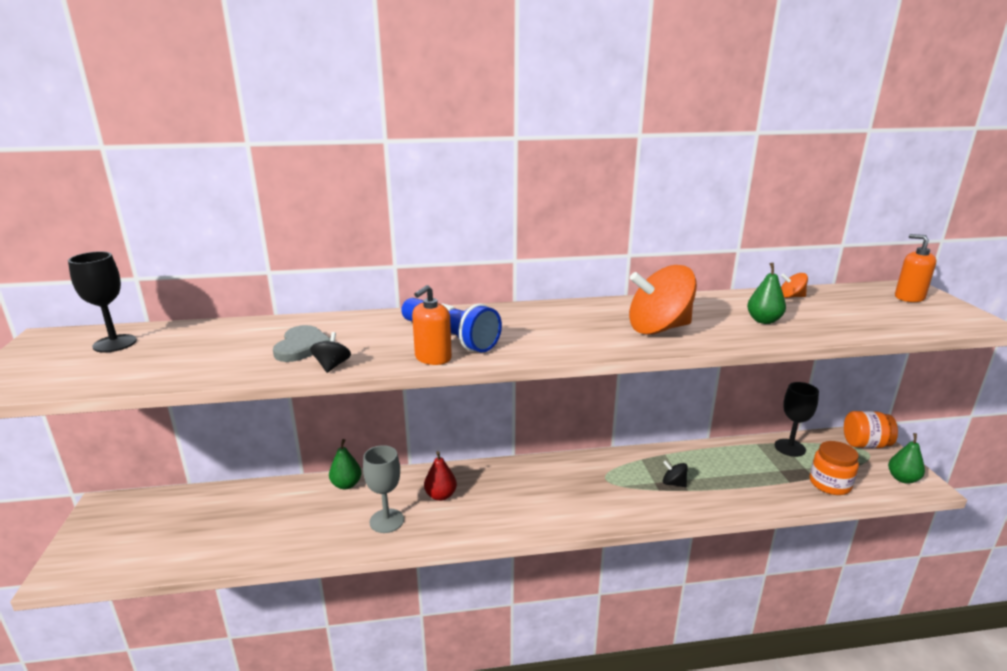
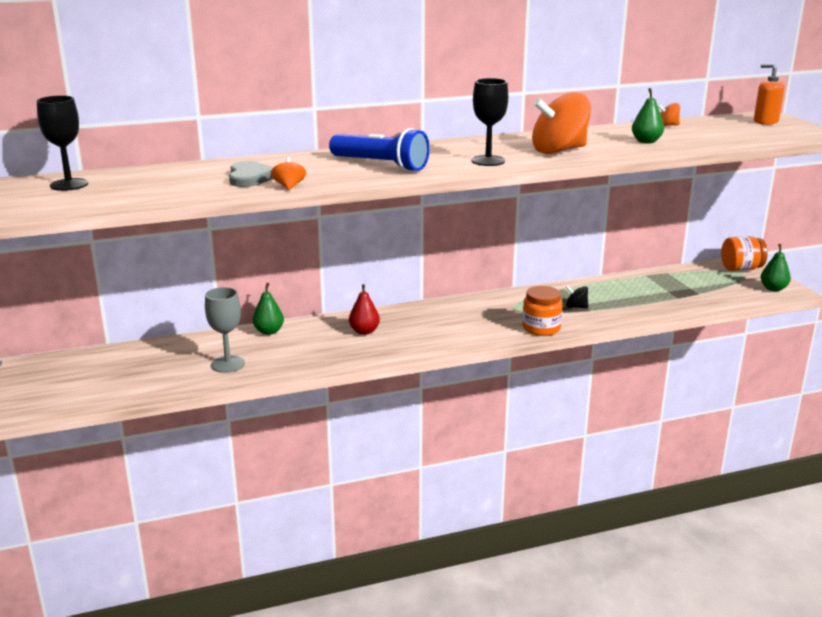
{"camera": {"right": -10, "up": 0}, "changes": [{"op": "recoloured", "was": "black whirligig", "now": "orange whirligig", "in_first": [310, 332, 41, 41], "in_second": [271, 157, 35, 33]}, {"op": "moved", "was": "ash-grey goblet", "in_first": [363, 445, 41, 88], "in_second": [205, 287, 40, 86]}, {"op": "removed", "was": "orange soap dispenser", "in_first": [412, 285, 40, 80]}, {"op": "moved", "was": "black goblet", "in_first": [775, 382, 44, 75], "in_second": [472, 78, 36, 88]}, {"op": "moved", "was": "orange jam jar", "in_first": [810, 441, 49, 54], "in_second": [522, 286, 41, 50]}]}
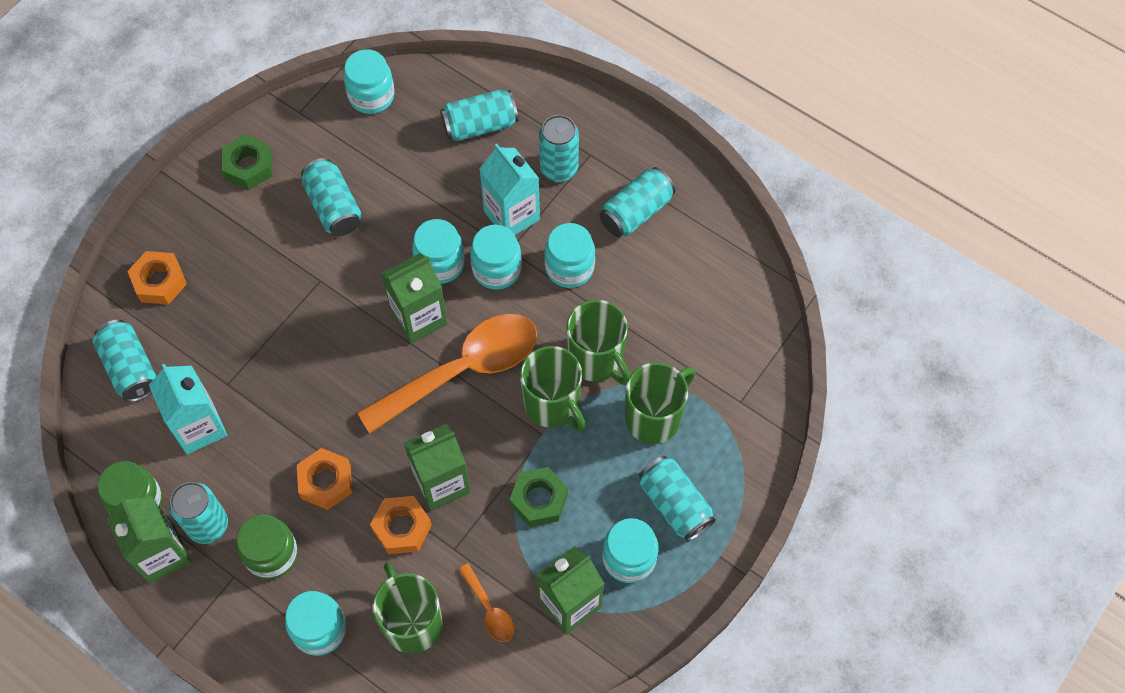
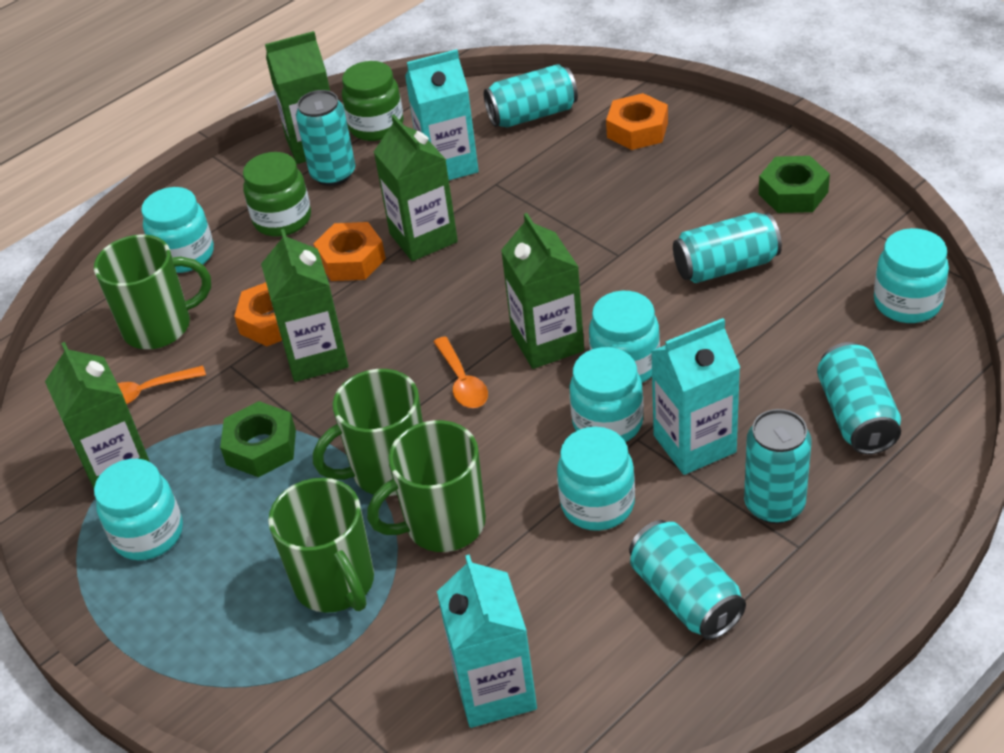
{"camera": {"right": 105, "up": -20}, "changes": [{"op": "resized", "was": "orange teaspoon", "in_first": [357, 314, 180, 120], "in_second": [434, 336, 54, 72], "ratio": 0.43}, {"op": "removed", "was": "teal soda can", "in_first": [639, 456, 77, 86]}, {"op": "added", "now": "emerald carton", "in_second": [374, 115, 84, 146]}, {"op": "added", "now": "teal carton", "in_second": [437, 554, 100, 174]}]}
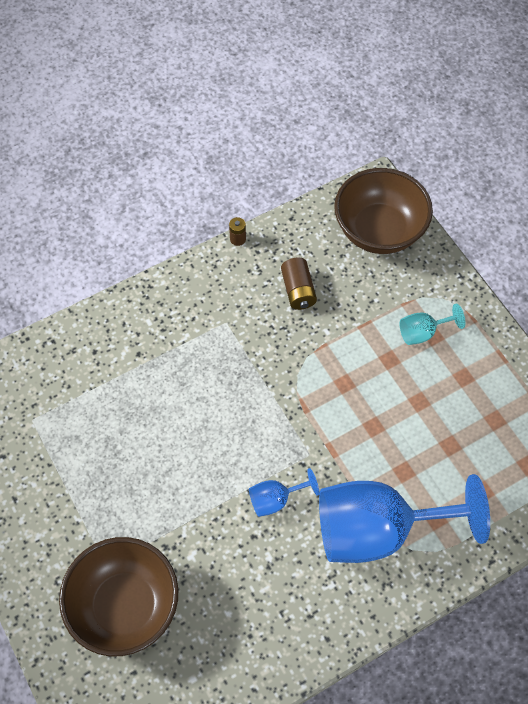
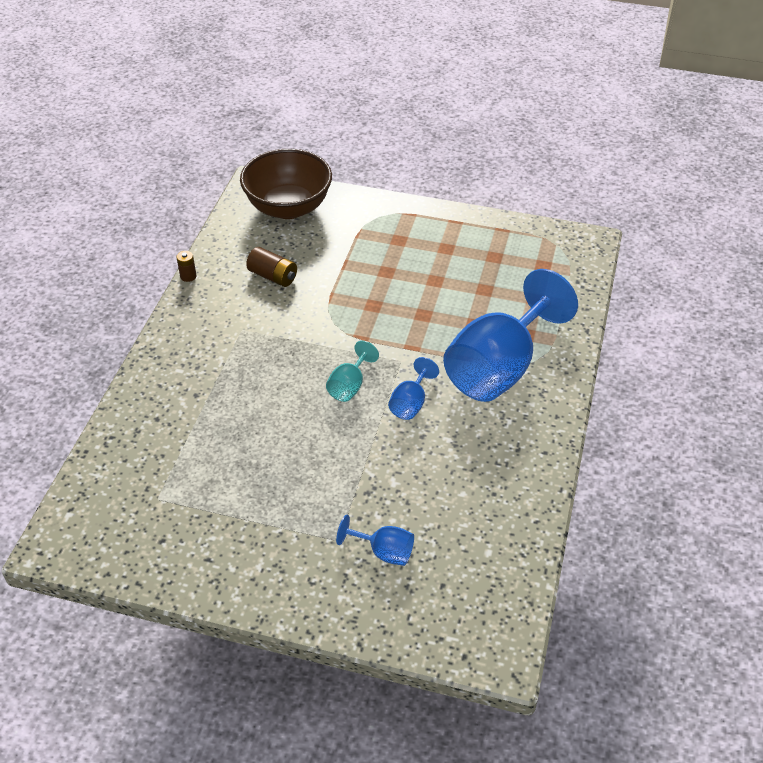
{"camera": {"right": -45, "up": -15}, "changes": [{"op": "replaced", "was": "dark brown bowl", "now": "blue goblet", "in_first": [59, 537, 119, 119], "in_second": [336, 515, 78, 51]}, {"op": "moved", "was": "teal goblet", "in_first": [399, 304, 66, 41], "in_second": [326, 341, 53, 61]}]}
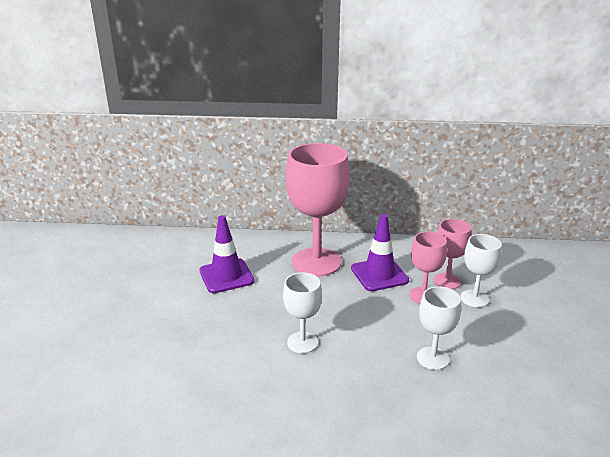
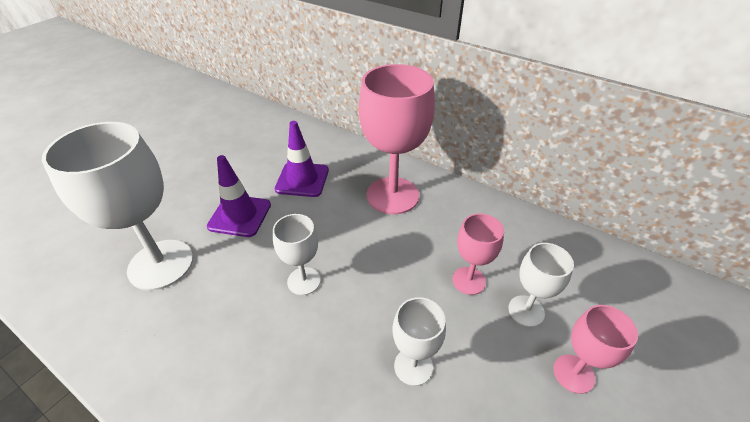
{"camera": {"right": 30, "up": 15}, "changes": [{"op": "moved", "was": "purple safety cone", "in_first": [351, 214, 58, 77], "in_second": [207, 155, 64, 82]}, {"op": "moved", "was": "pink goblet", "in_first": [434, 219, 37, 70], "in_second": [554, 305, 84, 89]}, {"op": "added", "now": "white goblet", "in_second": [42, 122, 151, 168]}]}
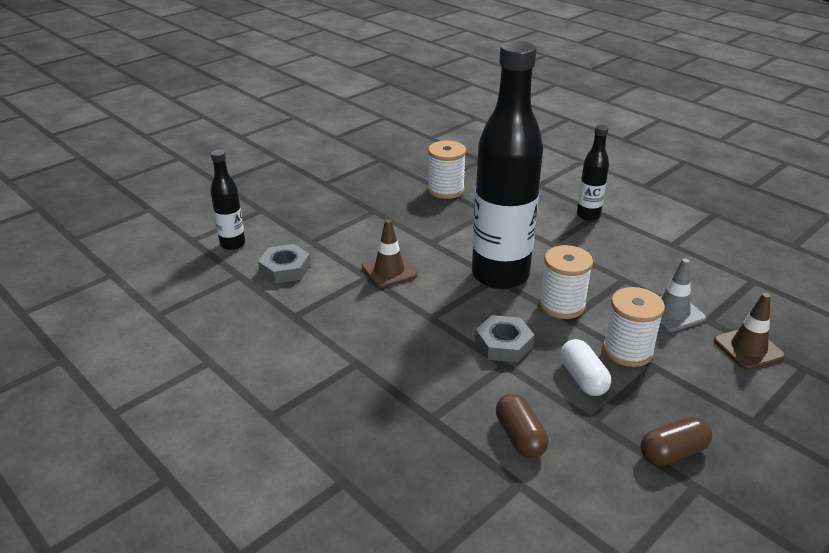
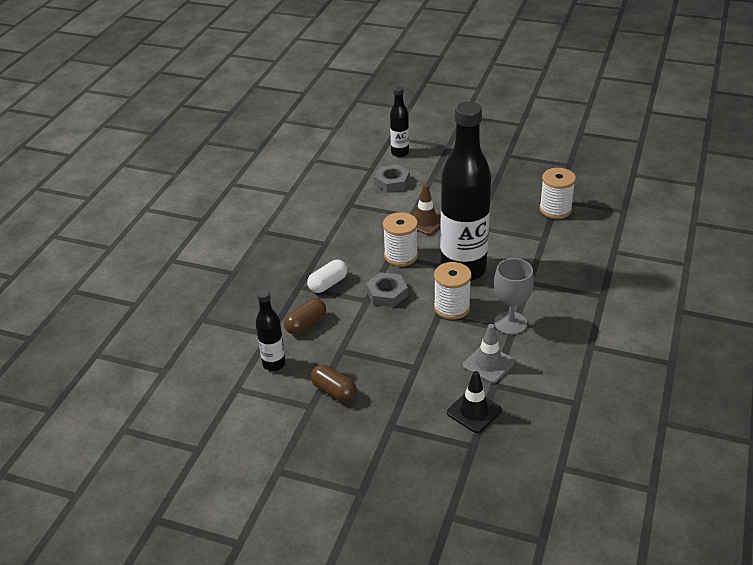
{"camera": {"right": 65, "up": 5}, "changes": [{"op": "moved", "was": "white pill shape", "in_first": [560, 339, 51, 57], "in_second": [307, 260, 41, 33]}, {"op": "moved", "was": "black bottle", "in_first": [577, 125, 32, 96], "in_second": [256, 290, 30, 81]}, {"op": "moved", "was": "white spool", "in_first": [603, 287, 62, 80], "in_second": [383, 212, 35, 54]}, {"op": "recoloured", "was": "dark brown safety cone", "now": "black safety cone", "in_first": [714, 293, 71, 77], "in_second": [447, 371, 55, 62]}, {"op": "added", "now": "ash-grey goblet", "in_second": [494, 258, 40, 77]}]}
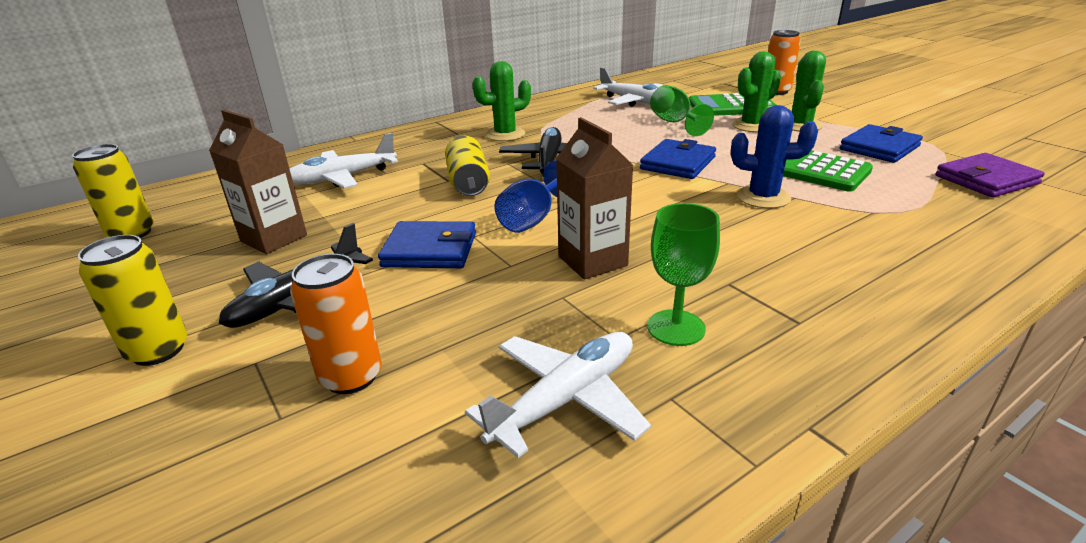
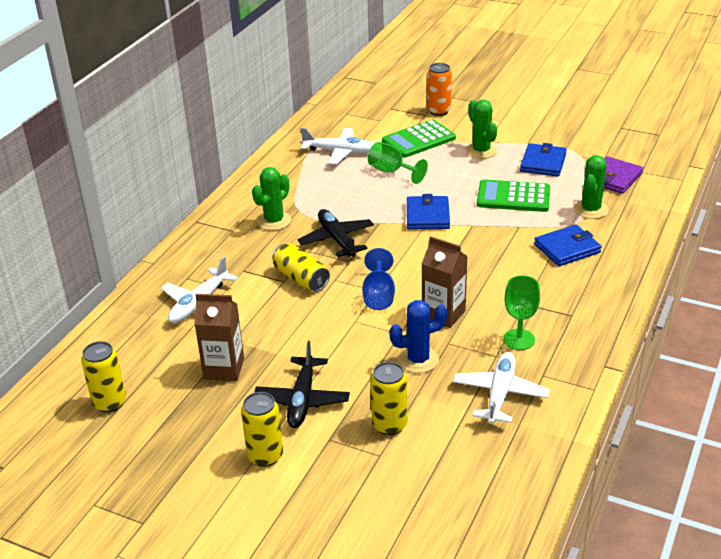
{"camera": {"right": -30, "up": 5}, "changes": [{"op": "recoloured", "was": "orange soda can", "now": "bright yellow soda can", "in_first": [290, 254, 92, 140], "in_second": [370, 362, 37, 73]}, {"op": "moved", "was": "blue card wallet", "in_first": [378, 221, 98, 47], "in_second": [534, 224, 68, 42]}, {"op": "moved", "was": "blue cactus", "in_first": [731, 105, 87, 103], "in_second": [389, 300, 59, 73]}, {"op": "moved", "was": "emerald cactus", "in_first": [732, 51, 49, 81], "in_second": [574, 155, 35, 64]}]}
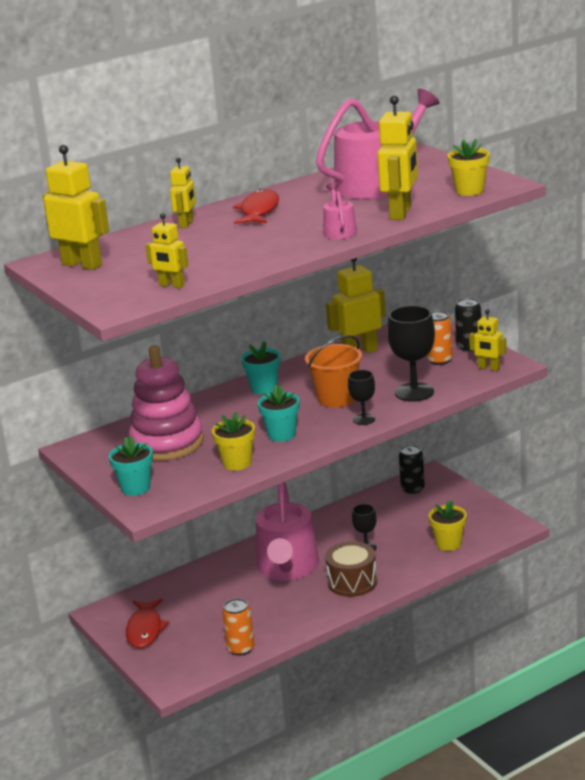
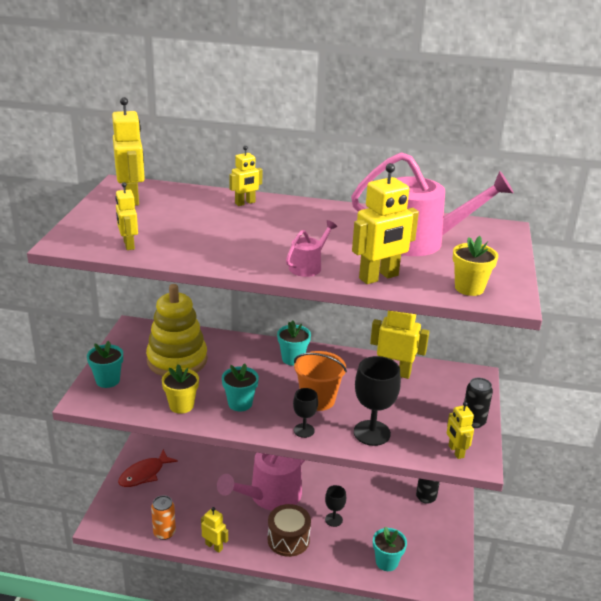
{"camera": {"right": 40, "up": 5}, "changes": [{"op": "recoloured", "was": "pink ring stacker", "now": "bright yellow ring stacker", "in_first": [129, 345, 75, 116], "in_second": [146, 284, 61, 92]}, {"op": "removed", "was": "red fish", "in_first": [233, 189, 46, 35]}, {"op": "removed", "was": "orange soda can", "in_first": [426, 311, 27, 54]}, {"op": "recoloured", "was": "bright yellow flower pot", "now": "teal flower pot", "in_first": [429, 500, 38, 51], "in_second": [373, 526, 34, 45]}, {"op": "added", "now": "bright yellow robot", "in_second": [201, 507, 27, 46]}]}
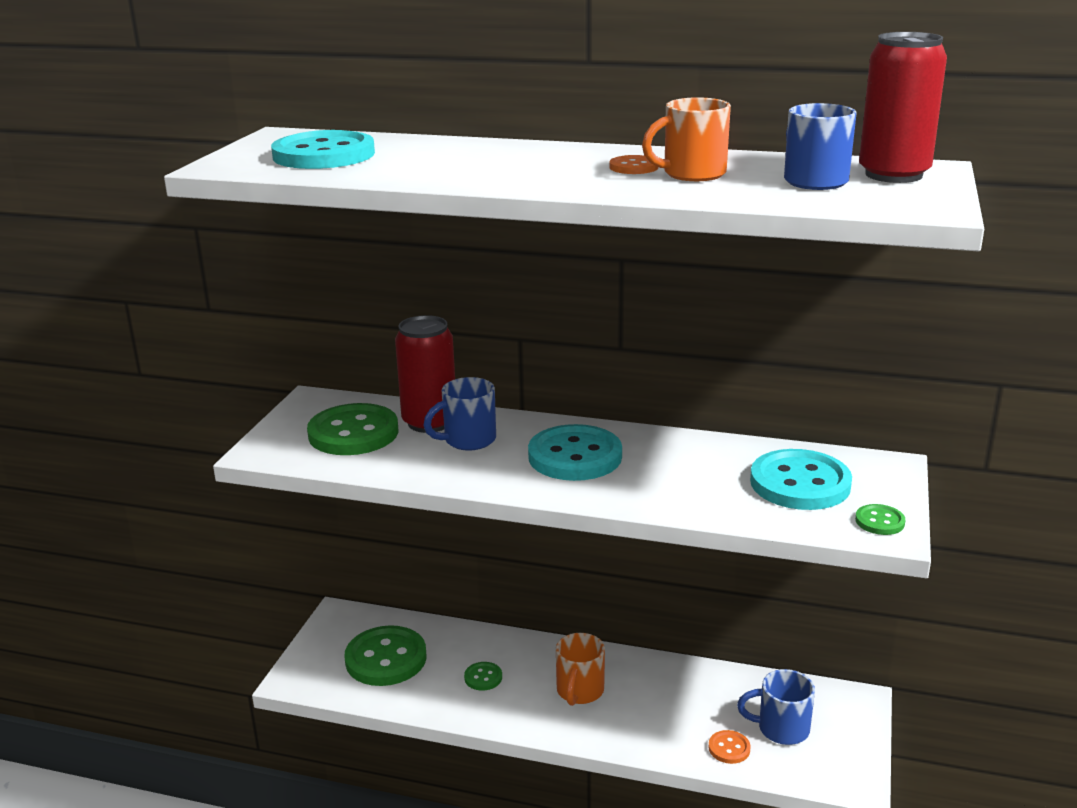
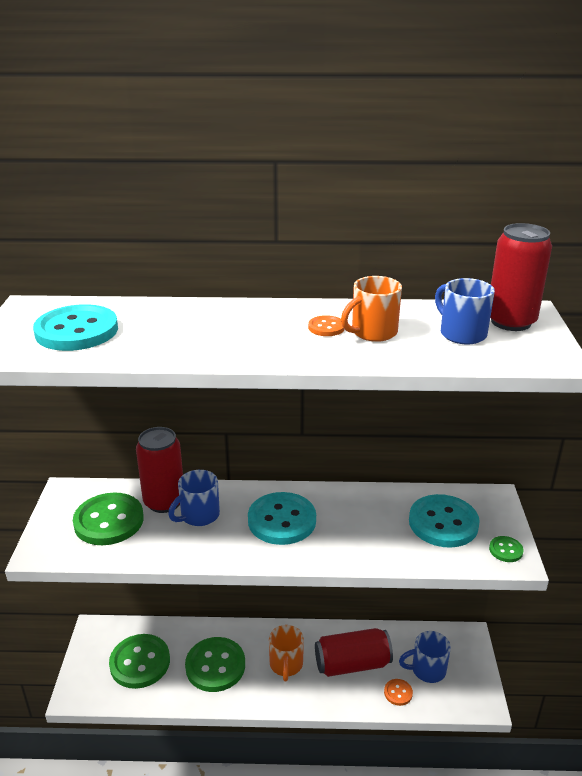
{"camera": {"right": -15, "up": 5}, "changes": [{"op": "resized", "was": "emerald button", "in_first": [464, 662, 38, 29], "in_second": [185, 637, 60, 55], "ratio": 2.19}, {"op": "added", "now": "red soda can", "in_second": [315, 628, 78, 49]}]}
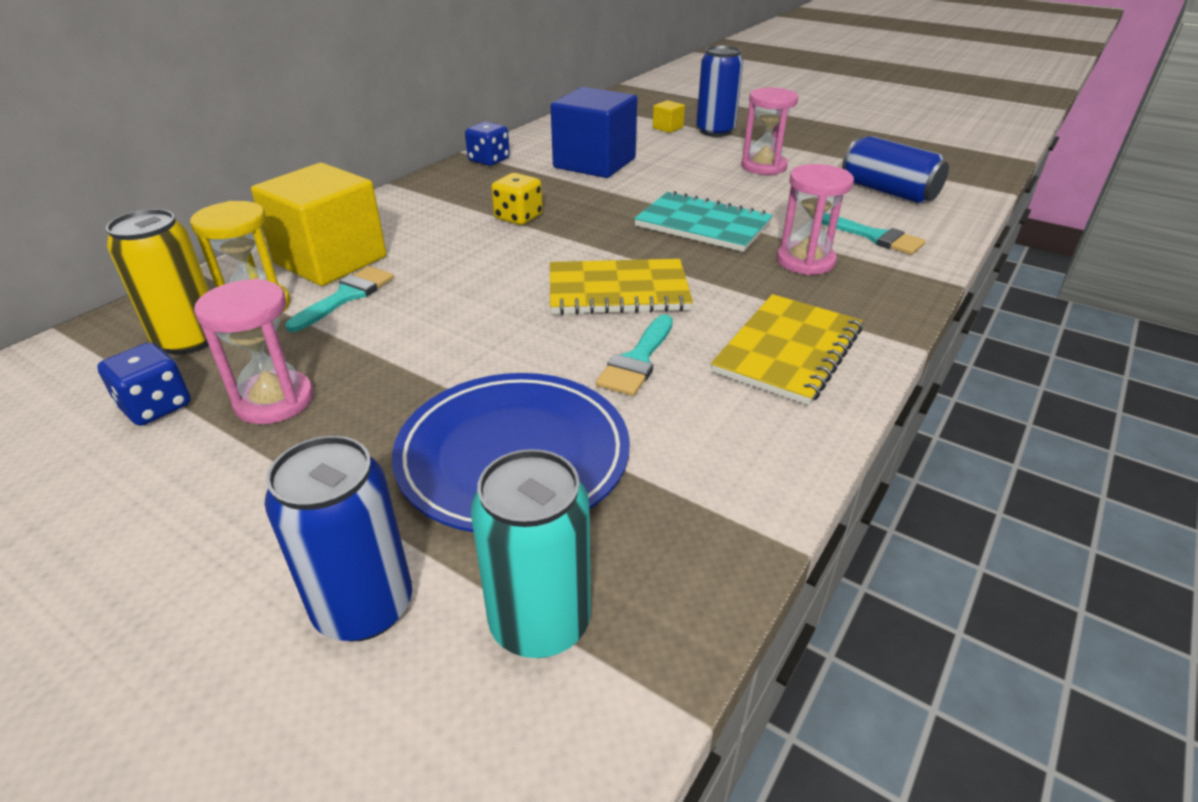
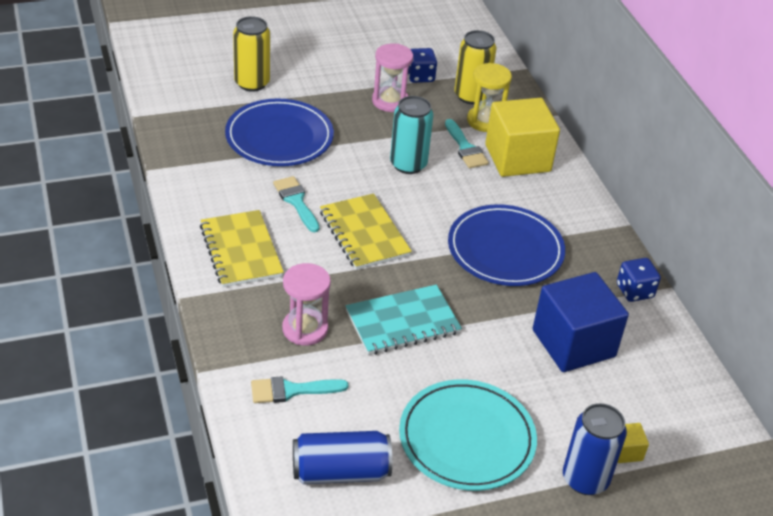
{"camera": {"right": 125, "up": 5}, "changes": [{"op": "recoloured", "was": "blue soda can", "now": "bright yellow soda can", "in_first": [265, 436, 147, 205], "in_second": [233, 16, 37, 76]}, {"op": "moved", "was": "teal soda can", "in_first": [471, 449, 120, 209], "in_second": [390, 96, 43, 78]}, {"op": "replaced", "was": "bright yellow die", "now": "blue dinner plate", "in_first": [491, 173, 52, 52], "in_second": [448, 204, 117, 82]}, {"op": "turned", "was": "bright yellow notepad", "in_first": [550, 259, 143, 56], "in_second": [320, 193, 92, 77], "clockwise": -60}, {"op": "replaced", "was": "pink sand timer", "now": "teal dinner plate", "in_first": [741, 88, 57, 87], "in_second": [399, 379, 138, 112]}]}
